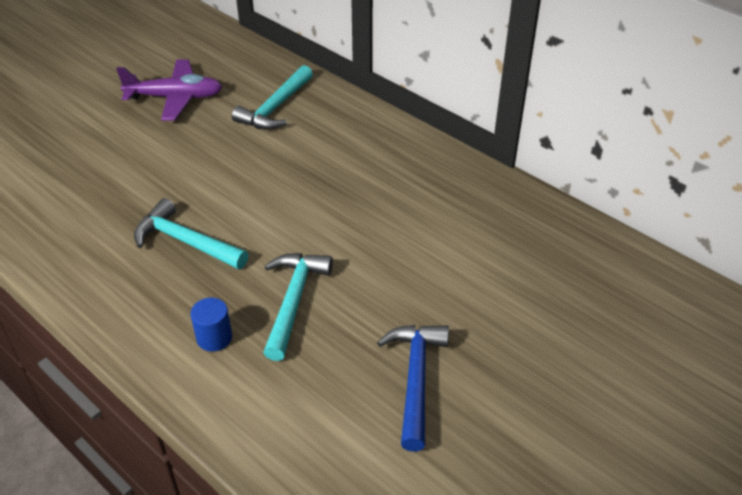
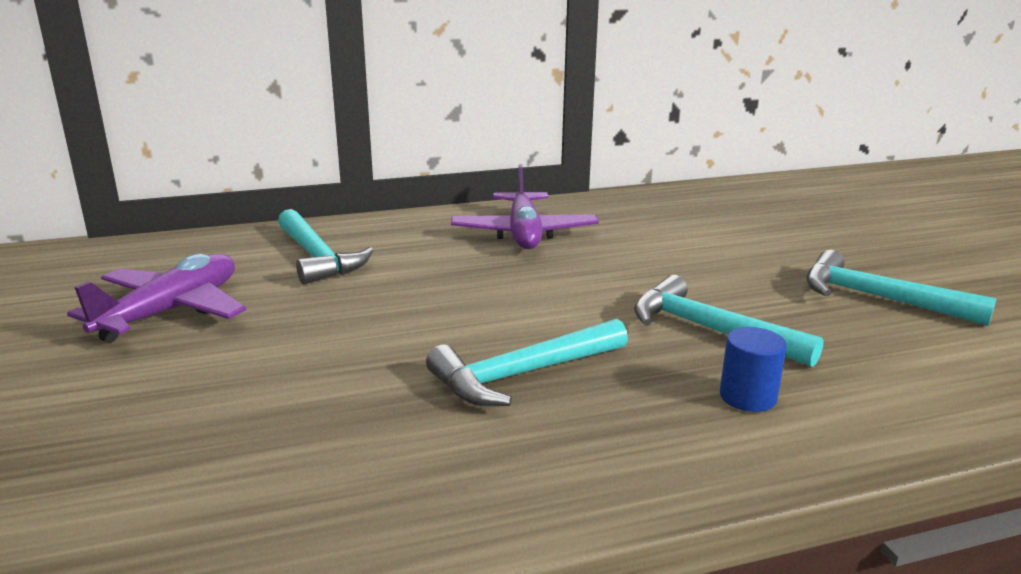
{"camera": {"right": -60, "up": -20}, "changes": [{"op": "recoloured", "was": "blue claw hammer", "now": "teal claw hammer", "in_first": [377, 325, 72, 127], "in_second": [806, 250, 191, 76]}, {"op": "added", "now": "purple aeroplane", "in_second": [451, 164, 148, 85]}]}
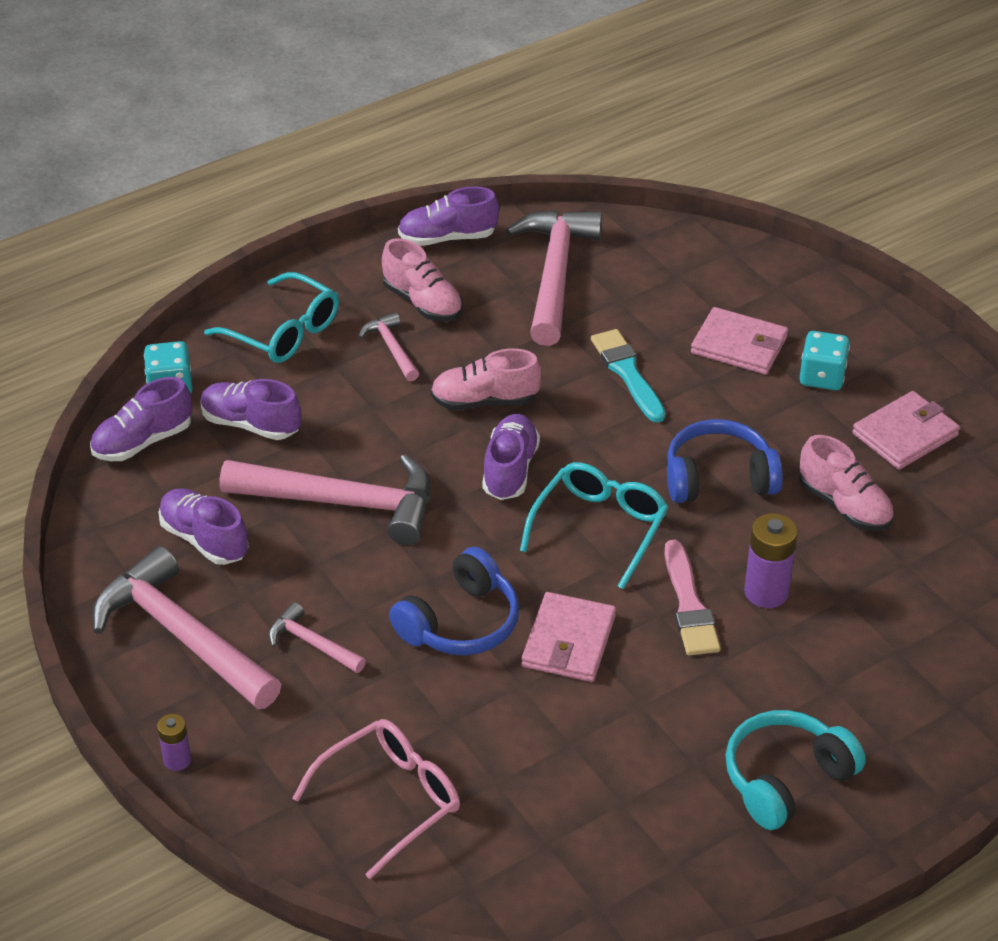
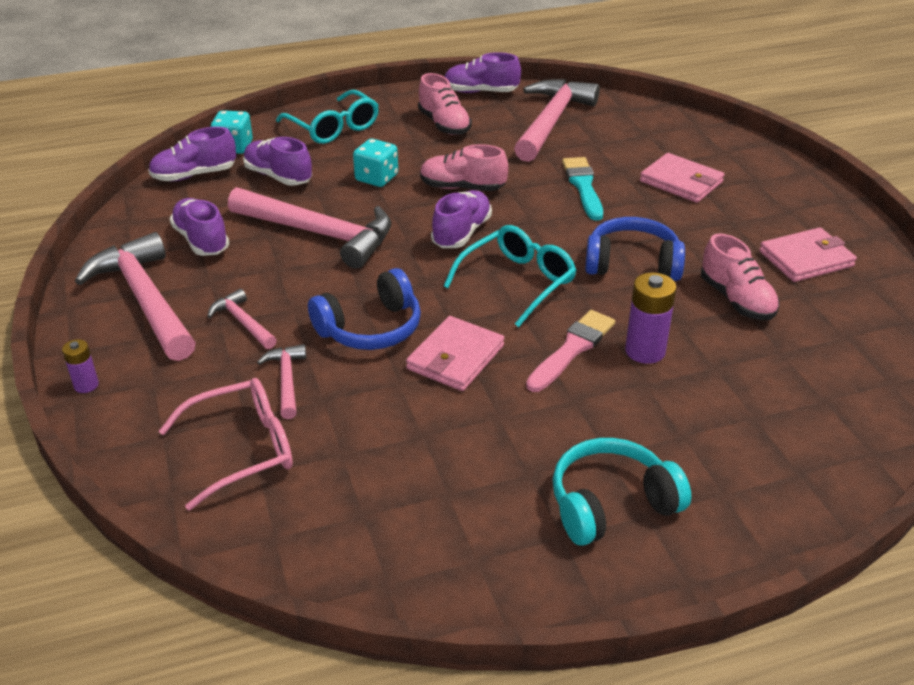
{"camera": {"right": 15, "up": -5}, "changes": [{"op": "moved", "was": "pink claw hammer", "in_first": [358, 312, 61, 69], "in_second": [257, 344, 49, 75]}, {"op": "turned", "was": "pink brush", "in_first": [664, 540, 57, 115], "in_second": [526, 310, 89, 82], "clockwise": -150}, {"op": "moved", "was": "teal die", "in_first": [800, 331, 50, 59], "in_second": [353, 139, 45, 48]}]}
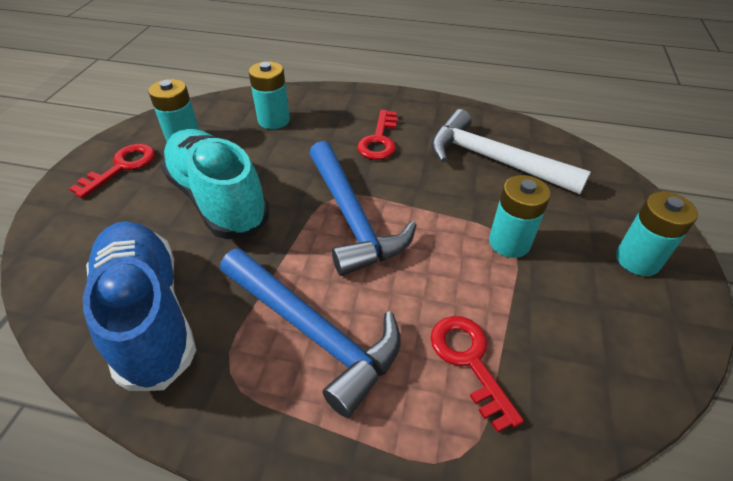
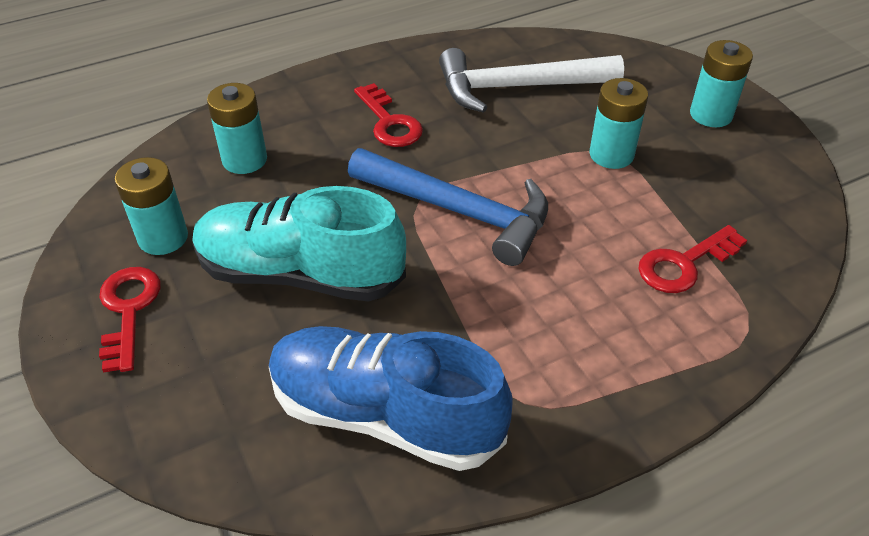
{"camera": {"right": -40, "up": 0}, "changes": [{"op": "removed", "was": "blue claw hammer", "in_first": [220, 248, 181, 170]}, {"op": "turned", "was": "red latchkey", "in_first": [430, 316, 94, 117], "in_second": [639, 225, 108, 68], "clockwise": -60}]}
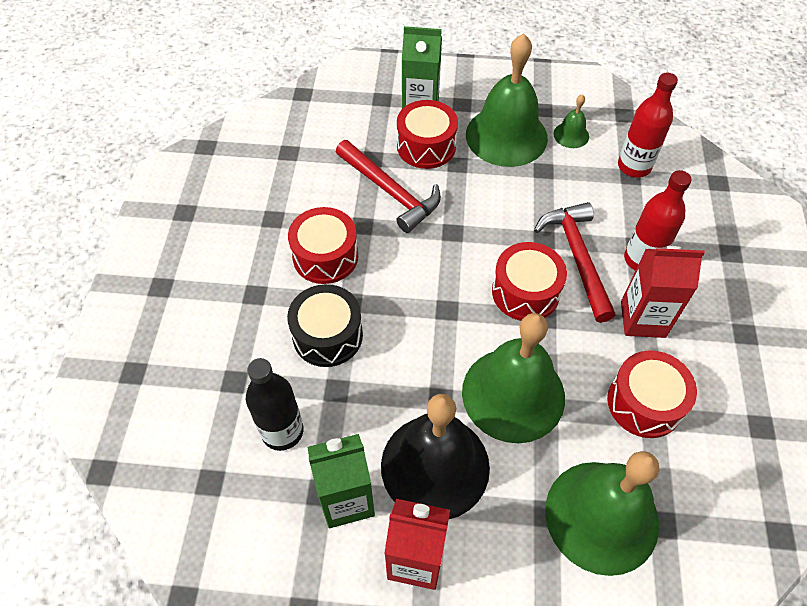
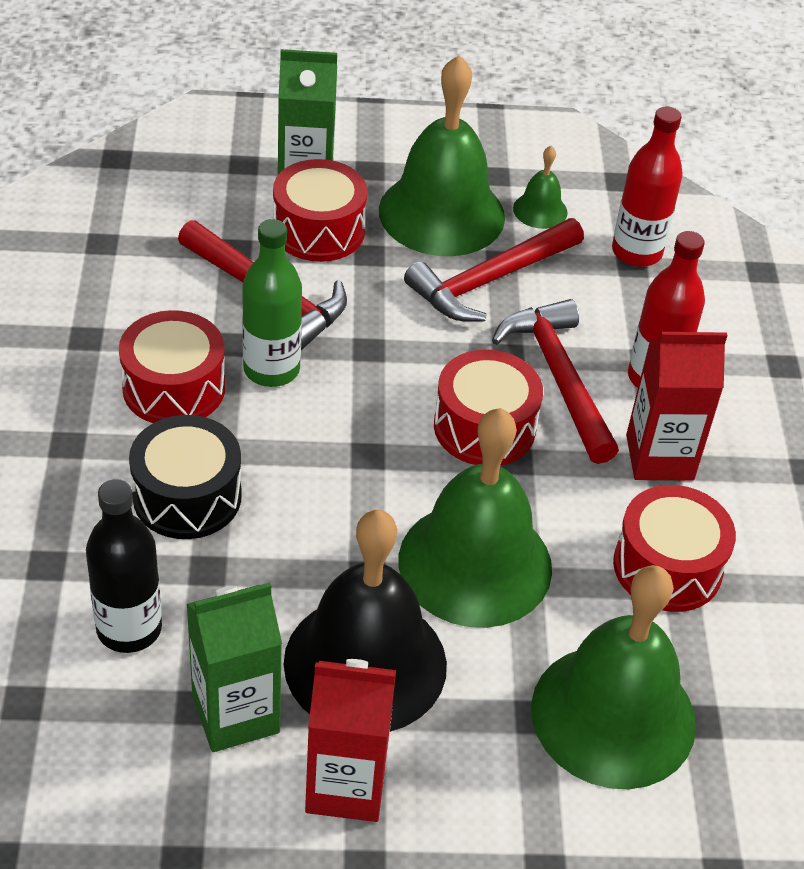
{"camera": {"right": -10, "up": -10}, "changes": [{"op": "added", "now": "emerald bottle", "in_second": [242, 219, 60, 168]}, {"op": "added", "now": "red claw hammer", "in_second": [404, 218, 180, 104]}]}
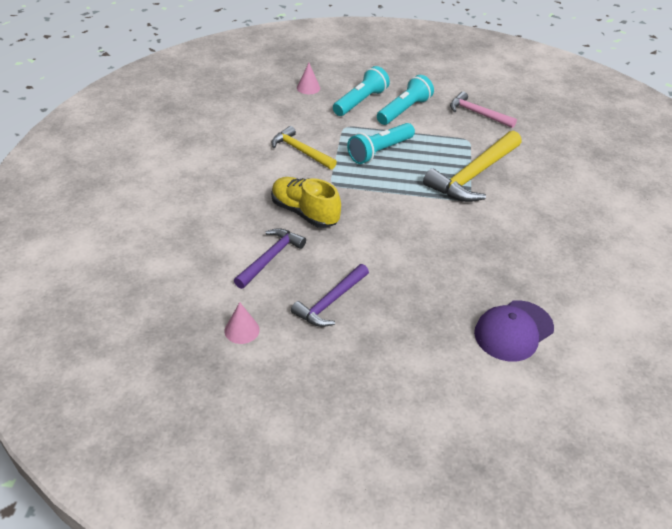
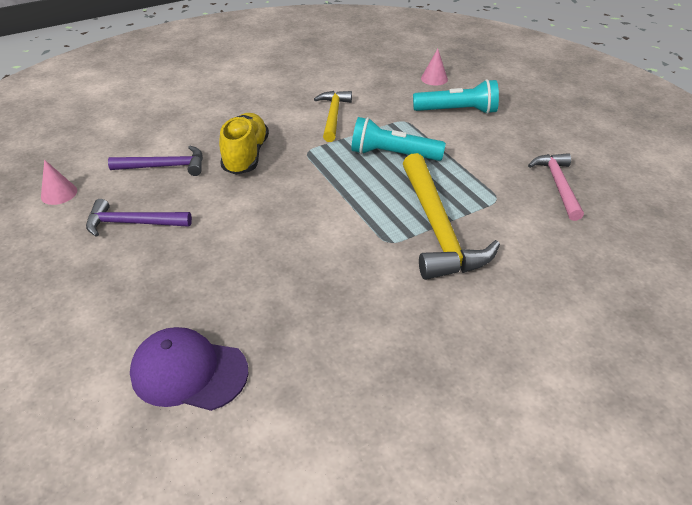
{"camera": {"right": 55, "up": 0}, "changes": [{"op": "removed", "was": "teal torch", "in_first": [377, 75, 57, 50]}, {"op": "turned", "was": "bright yellow claw hammer", "in_first": [423, 130, 99, 72], "in_second": [403, 153, 97, 127], "clockwise": -105}]}
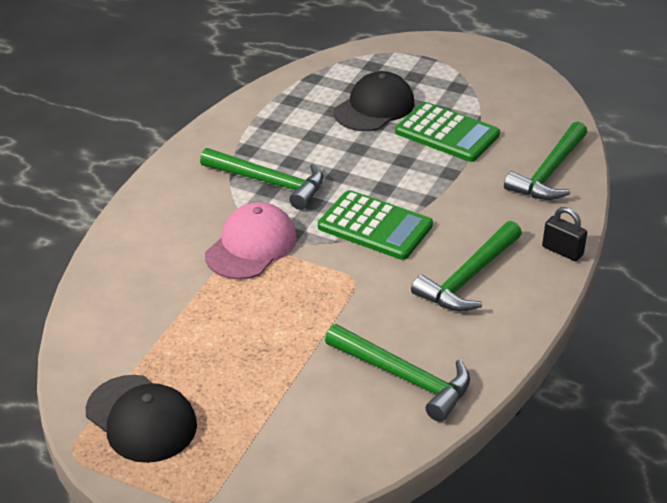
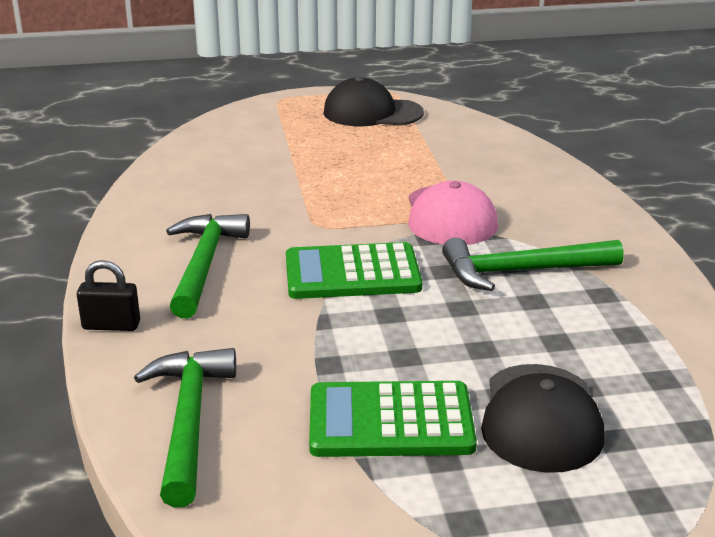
{"camera": {"right": 145, "up": -10}, "changes": [{"op": "removed", "was": "emerald claw hammer", "in_first": [325, 324, 145, 98]}]}
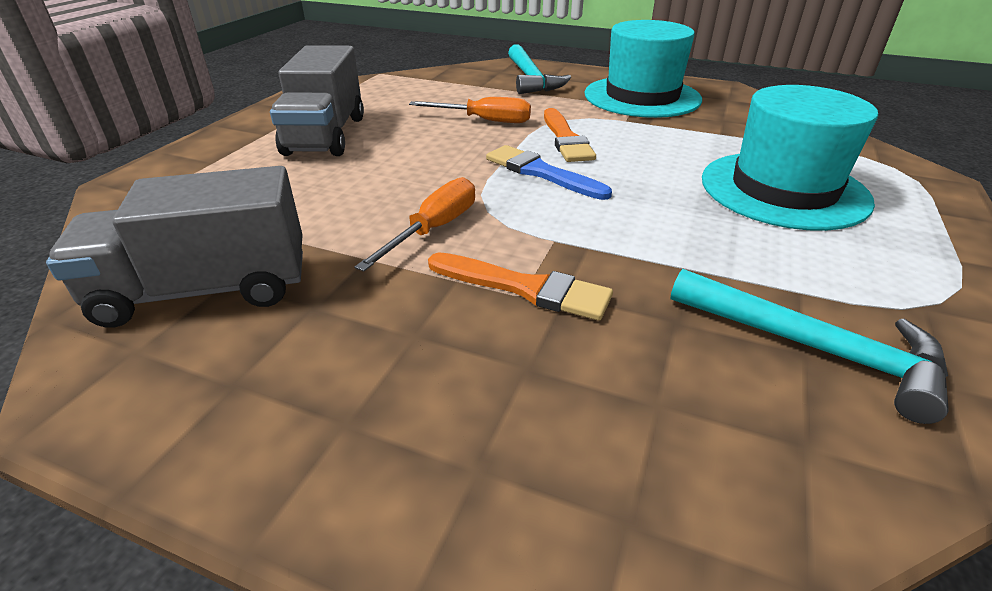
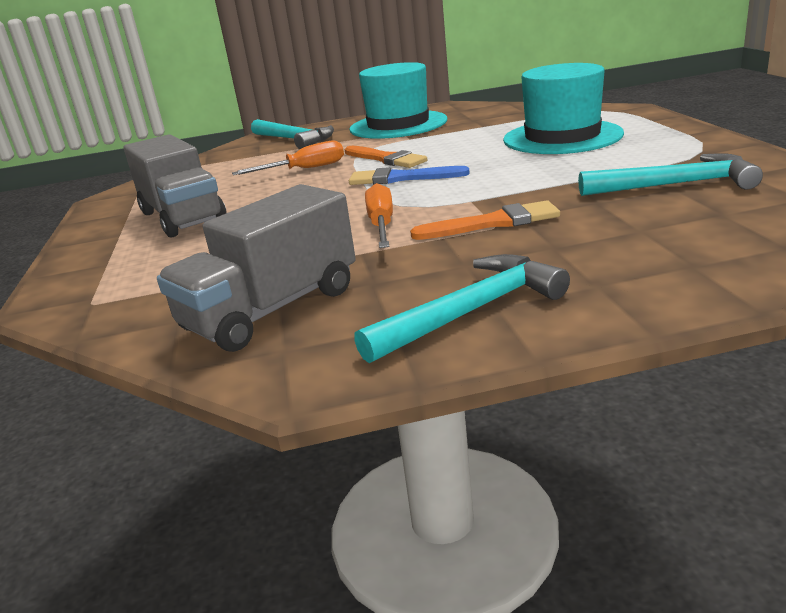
{"camera": {"right": -30, "up": -10}, "changes": [{"op": "added", "now": "teal claw hammer", "in_second": [354, 254, 216, 109]}]}
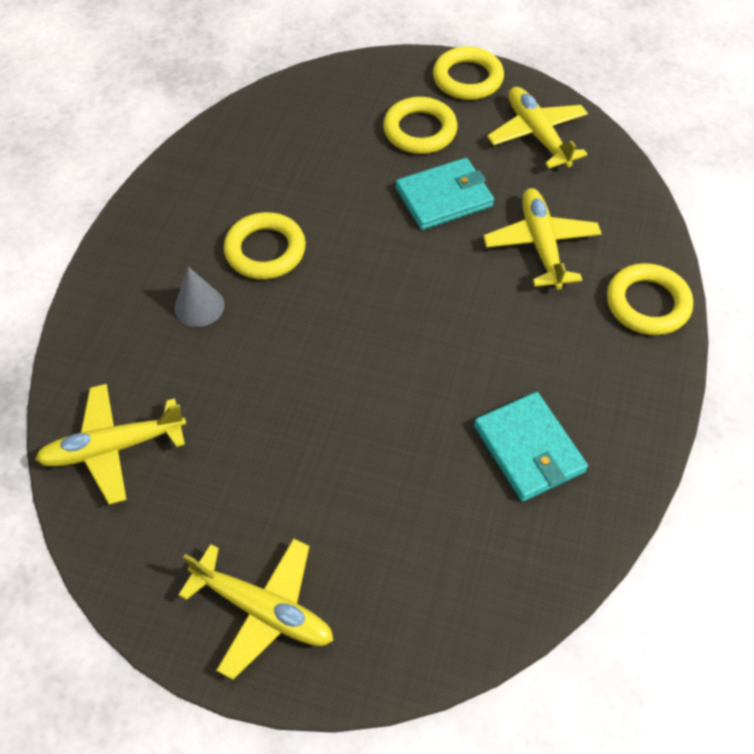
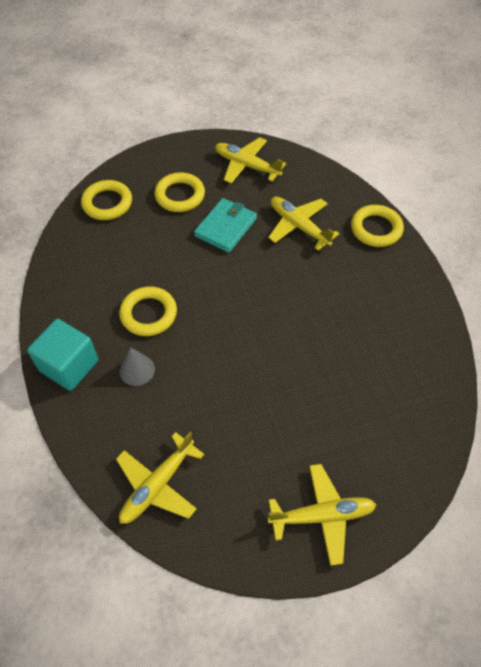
{"camera": {"right": -35, "up": 0}, "changes": [{"op": "moved", "was": "bright yellow hoop", "in_first": [433, 46, 71, 54], "in_second": [81, 180, 51, 40]}, {"op": "removed", "was": "teal card wallet", "in_first": [474, 392, 114, 110]}, {"op": "added", "now": "teal solid cube", "in_second": [27, 319, 71, 72]}]}
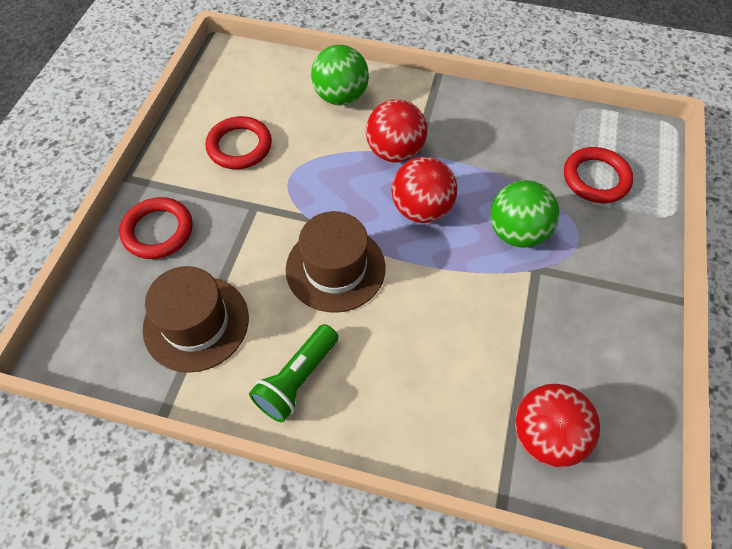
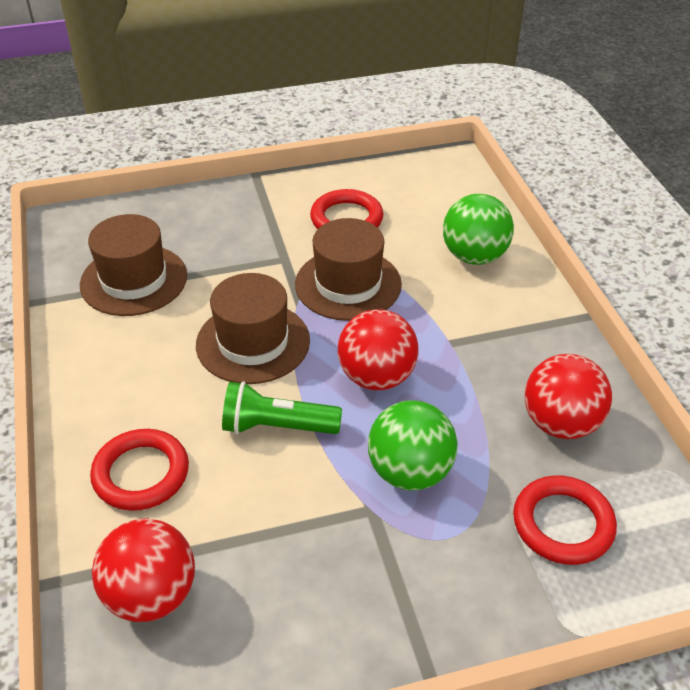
{"camera": {"right": 60, "up": -15}, "changes": [{"op": "moved", "was": "red hoop", "in_first": [119, 197, 74, 62], "in_second": [90, 429, 99, 82]}, {"op": "moved", "was": "emerald torch", "in_first": [249, 324, 89, 98], "in_second": [222, 381, 120, 53]}, {"op": "moved", "was": "red sphere", "in_first": [366, 99, 61, 64], "in_second": [524, 354, 88, 85]}, {"op": "added", "now": "dark brown hat", "in_second": [295, 218, 107, 103]}]}
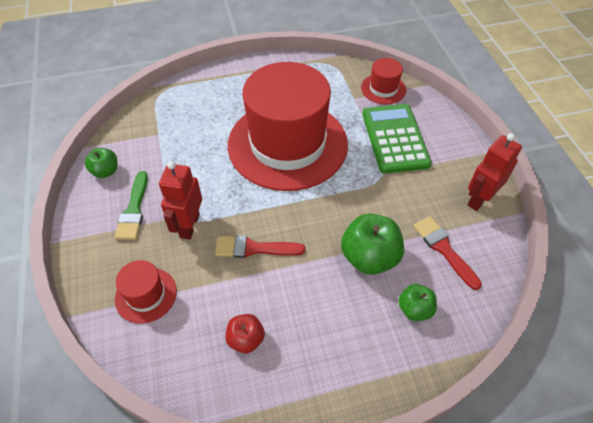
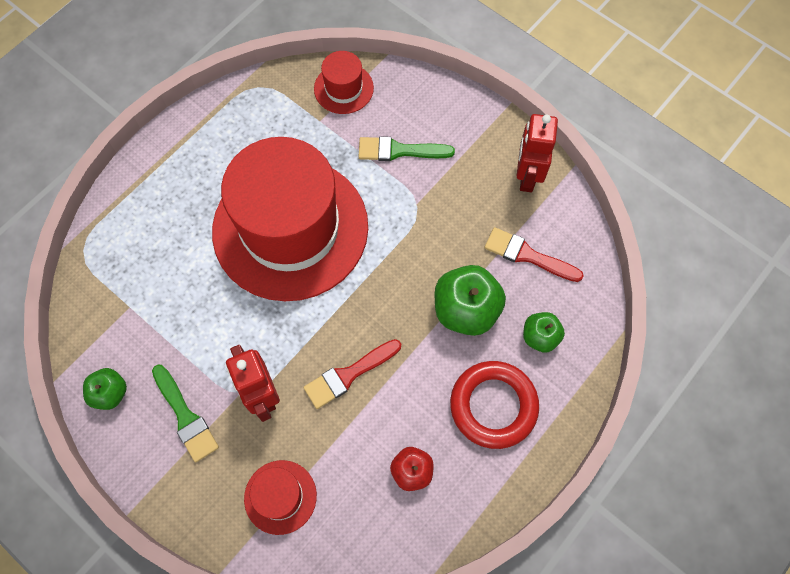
{"camera": {"right": -35, "up": 15}, "changes": [{"op": "replaced", "was": "emerald calculator", "now": "emerald brush", "in_first": [362, 104, 70, 70], "in_second": [359, 136, 96, 25]}, {"op": "added", "now": "red hoop", "in_second": [450, 361, 89, 88]}]}
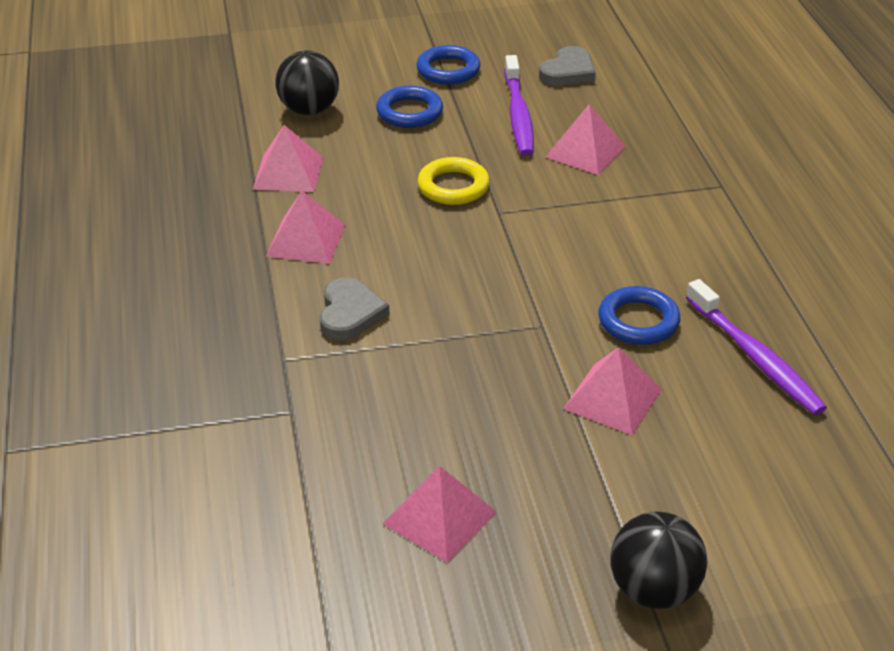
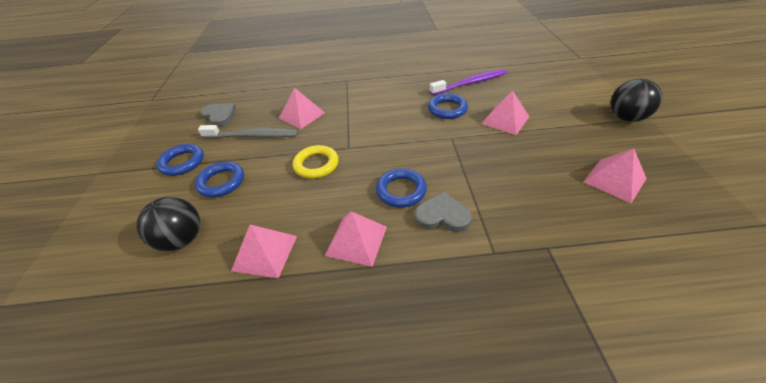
{"camera": {"right": -80, "up": 5}, "changes": [{"op": "recoloured", "was": "purple dental brush", "now": "ash-grey dental brush", "in_first": [505, 55, 29, 101], "in_second": [198, 125, 100, 13]}, {"op": "added", "now": "blue hoop", "in_second": [376, 168, 51, 40]}]}
